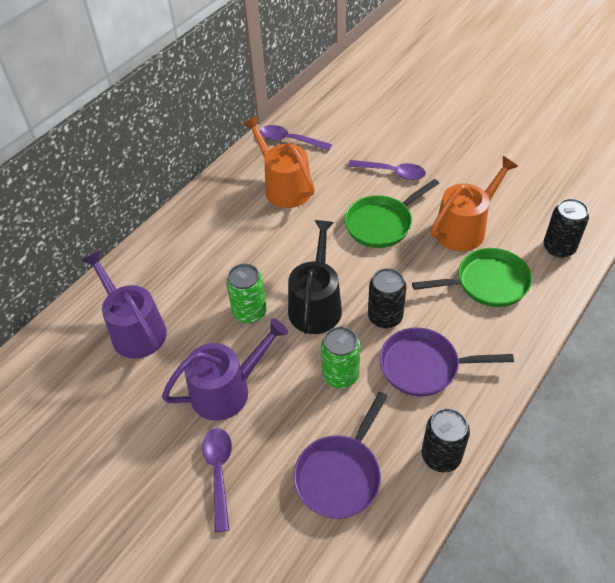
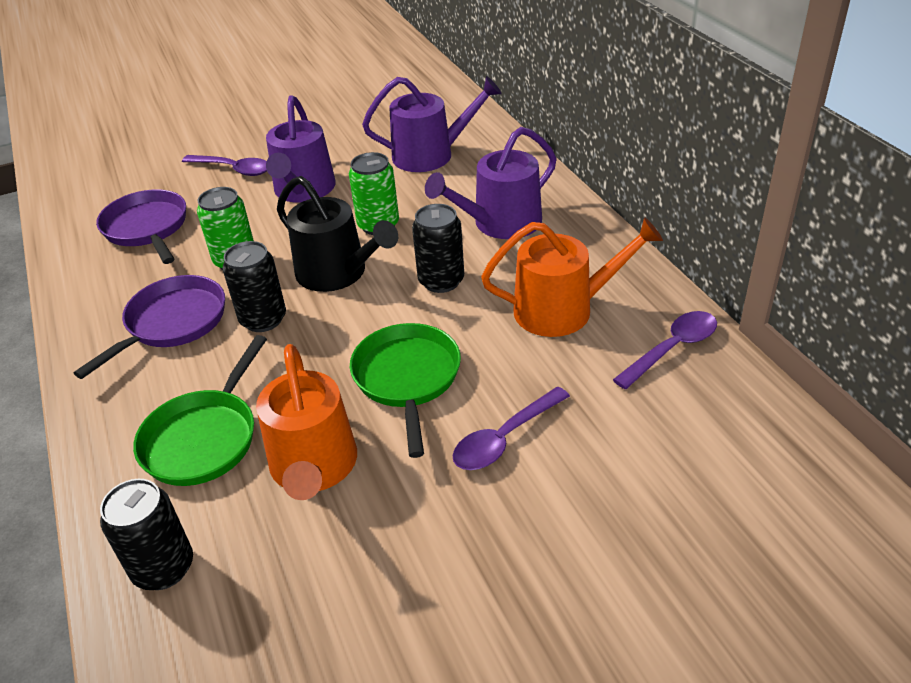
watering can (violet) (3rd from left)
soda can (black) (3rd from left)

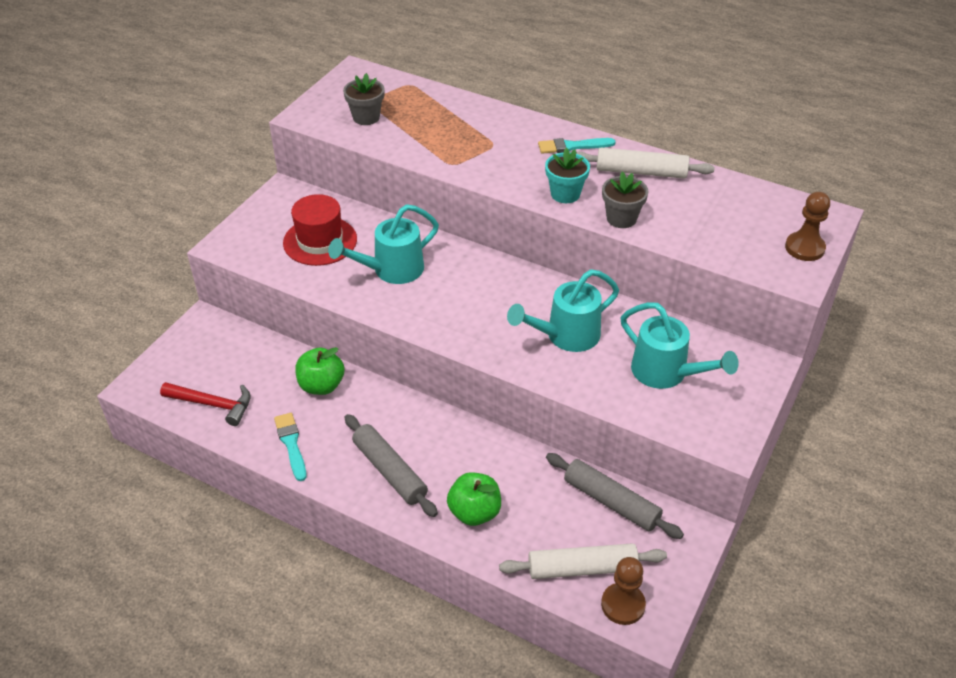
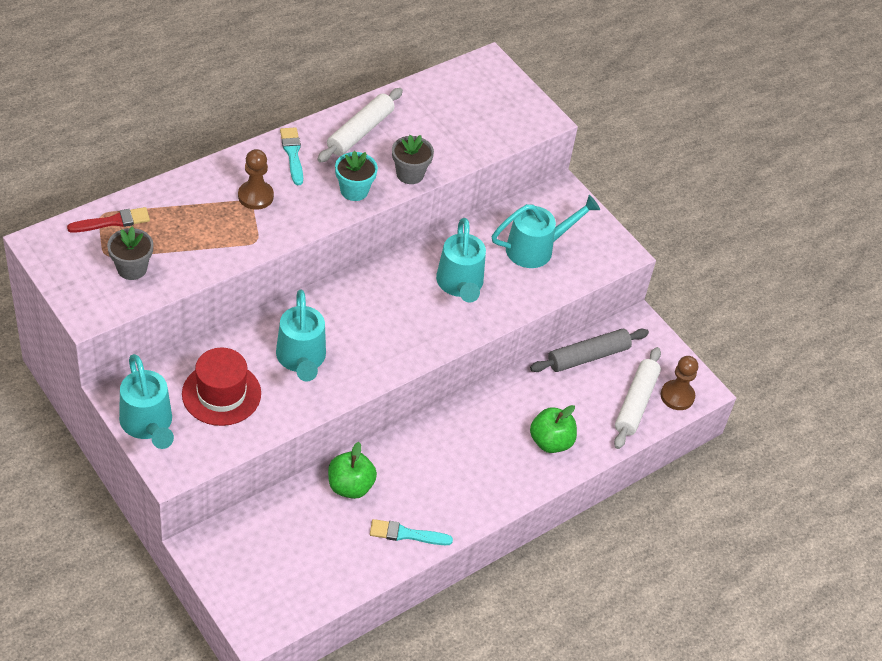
hammer (crimson)
dough roller (grey) (1st from left in the first image)
brush (crimson)
watering can (aqua) (1st from left)
chess pawn (dark brown) (1st from left)
brush (aqua) (1st from left)

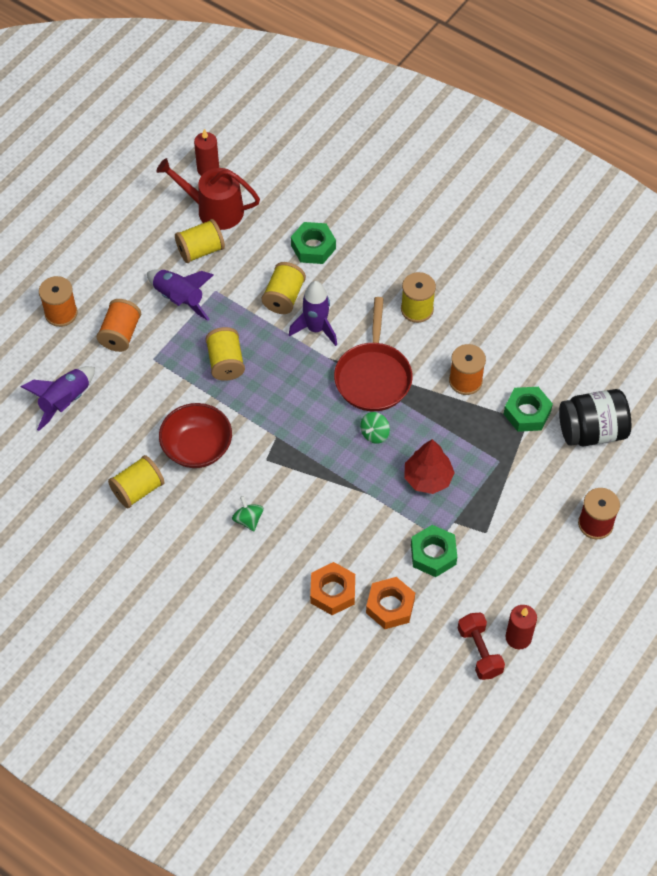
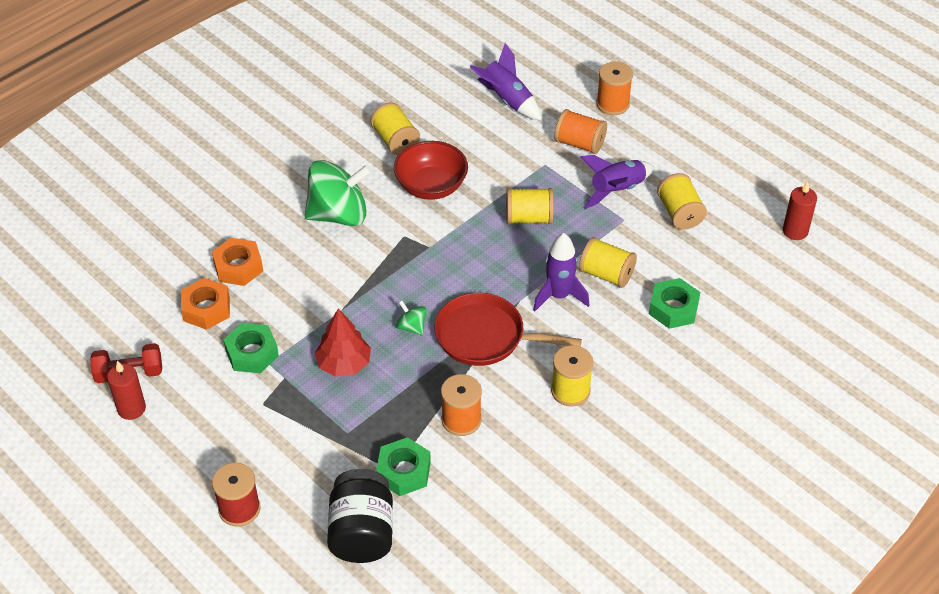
watering can (crimson)
spinning top (green) (1st from left)

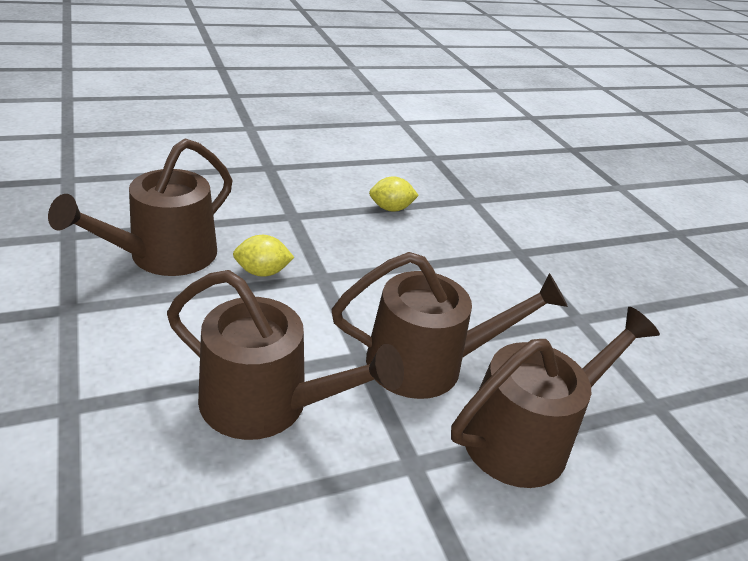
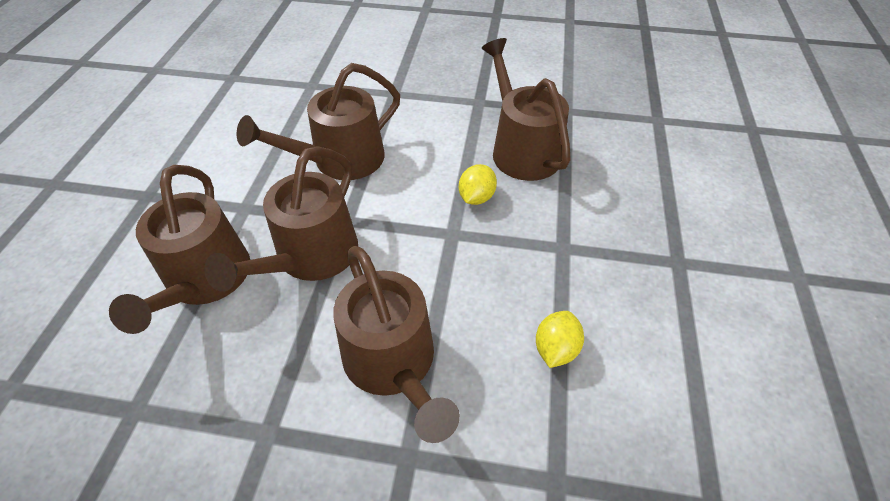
watering can (dark brown) (4th from left)

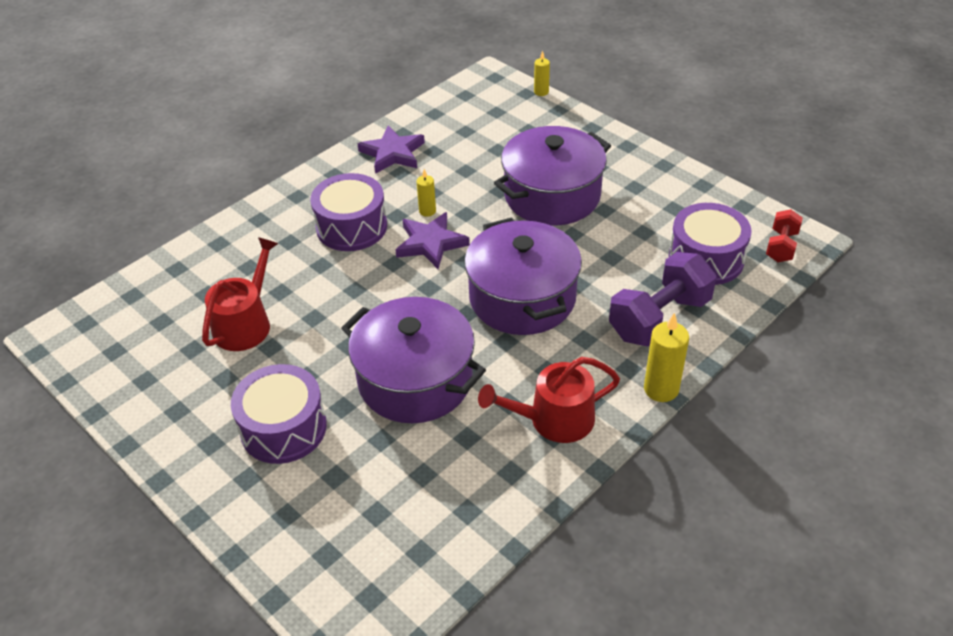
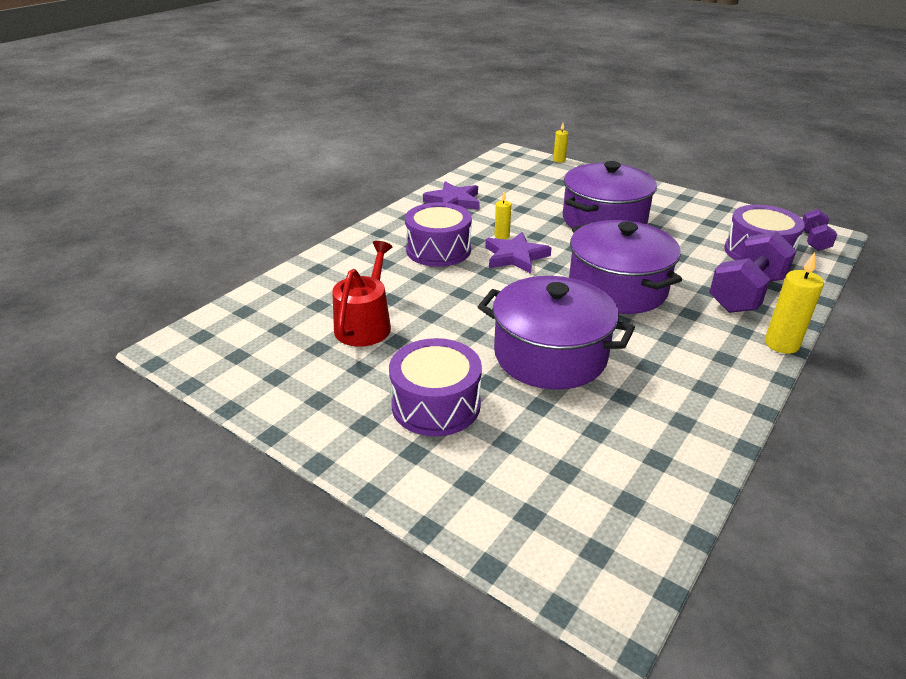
watering can (crimson) (2nd from left in the first image)
free weight (violet) (2nd from left)

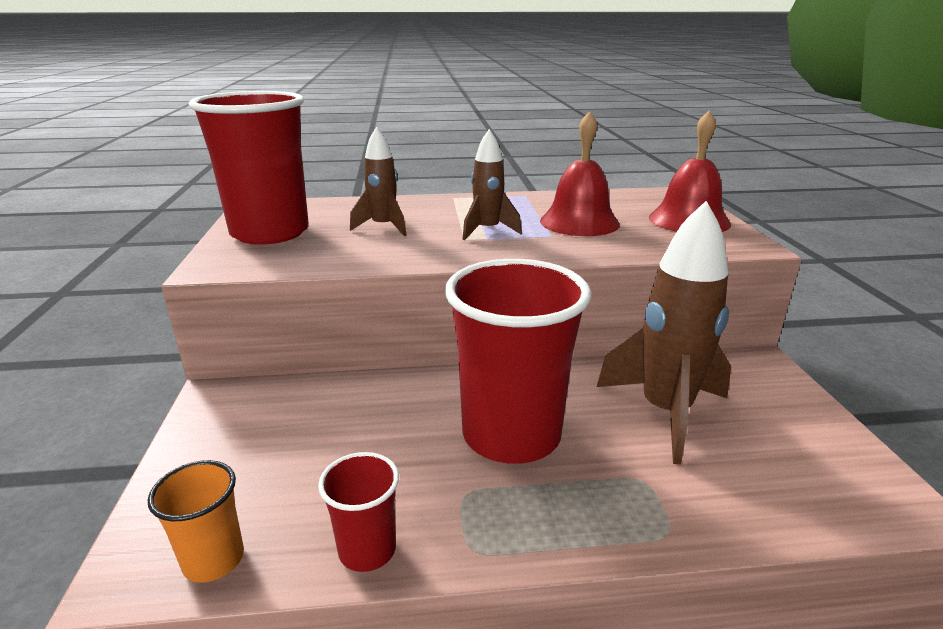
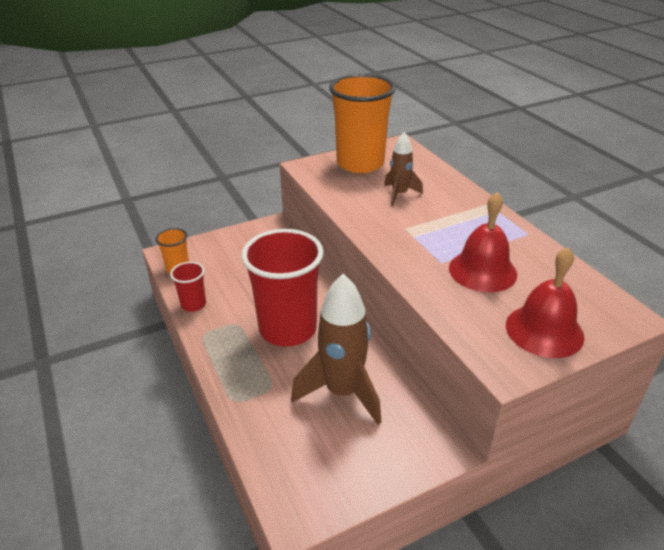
toy rocket (dark brown) (2nd from left in the first image)
beaker (orange-coloured) (2nd from left)

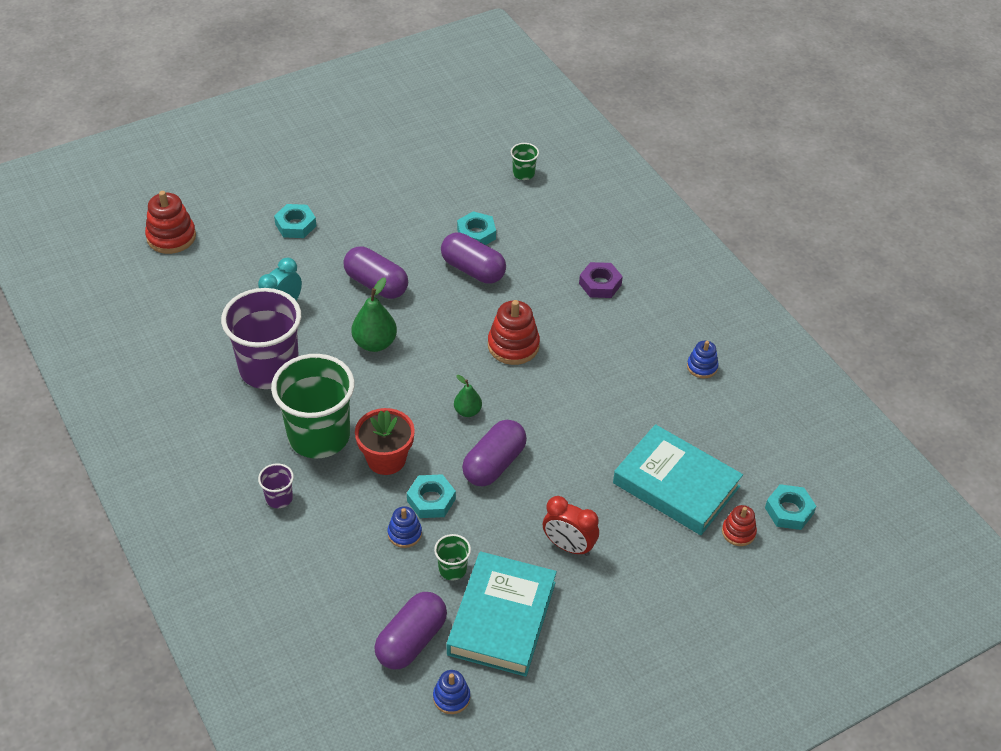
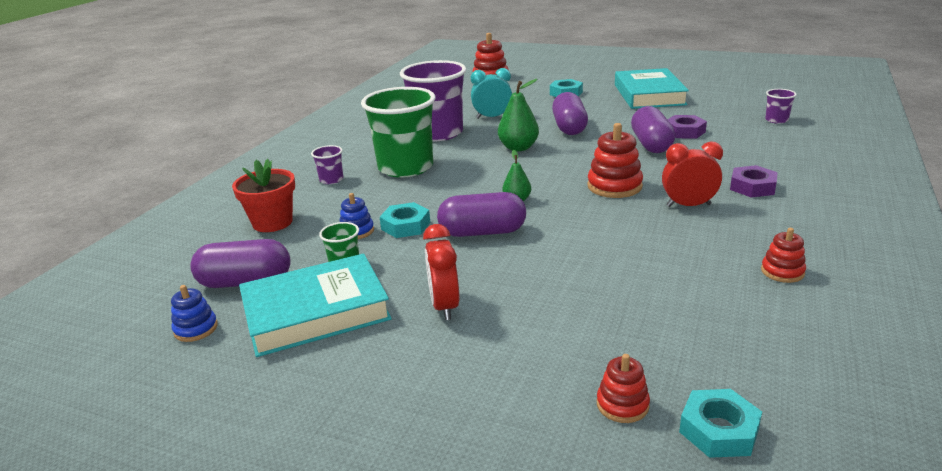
alarm clock (crimson) (2nd from left)
potted plant (crimson)
hardback (aqua) (2nd from left)
hex nut (violet) (1st from left)
beaker (violet) (3rd from left)
stacking rings (crimson) (4th from left)

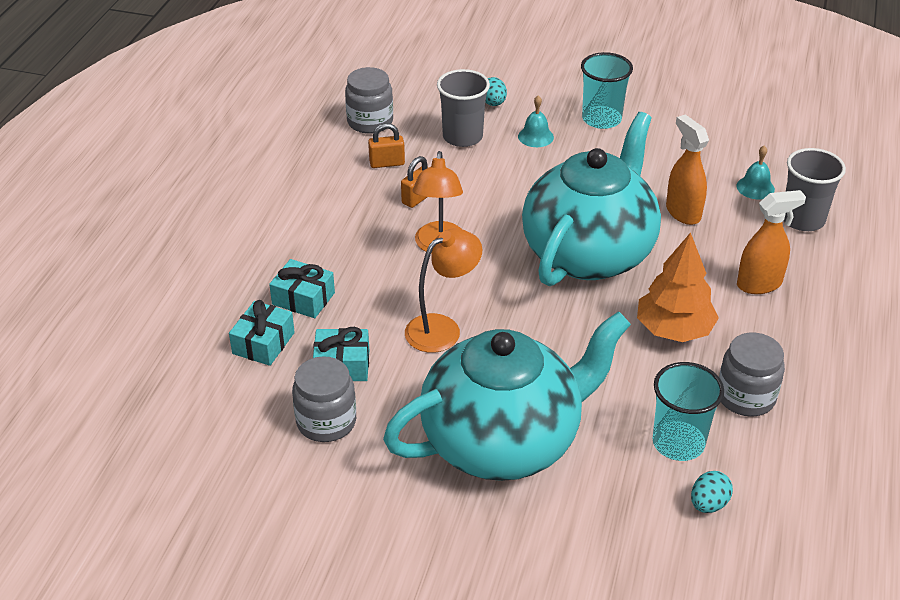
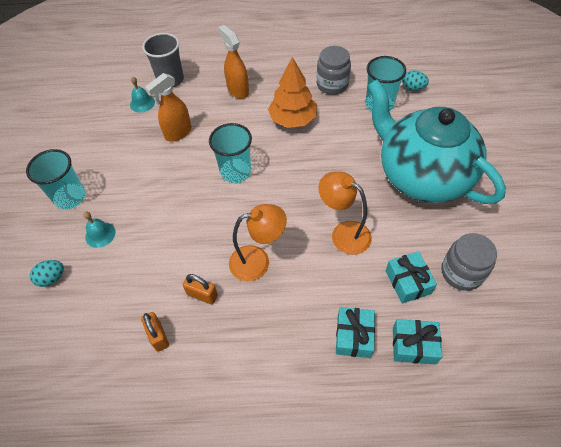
preserve jar (grey) (2nd from left in the first image)
beaker (grey) (1st from left in the first image)
beaker (aqua) (2nd from left)

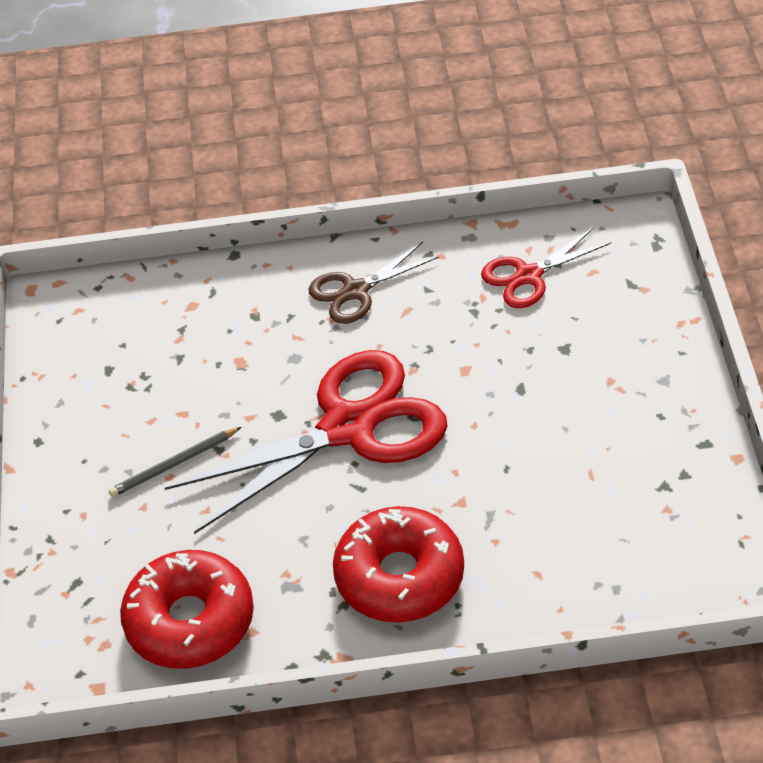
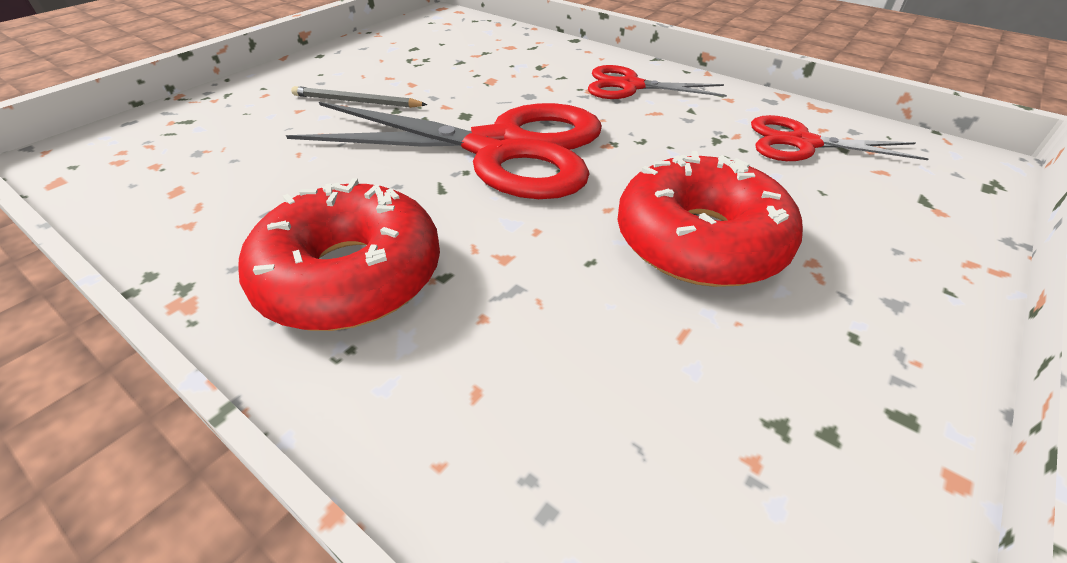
doughnut (crimson) (2nd from left)
scissors (crimson) (2nd from left)

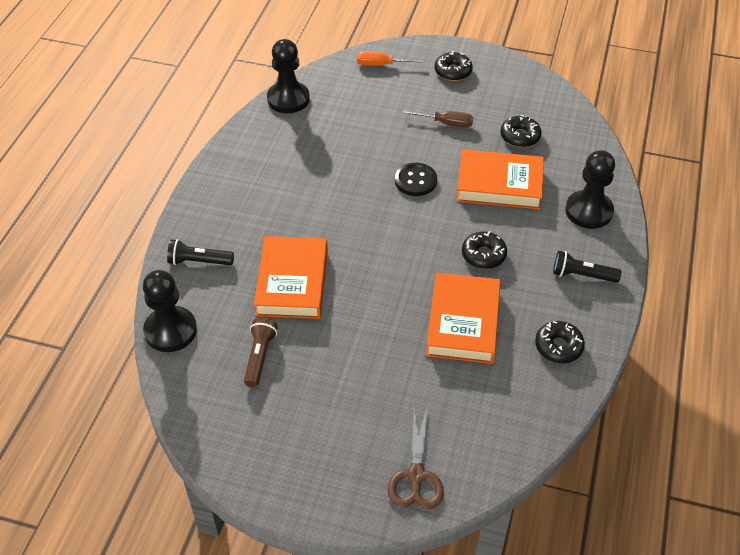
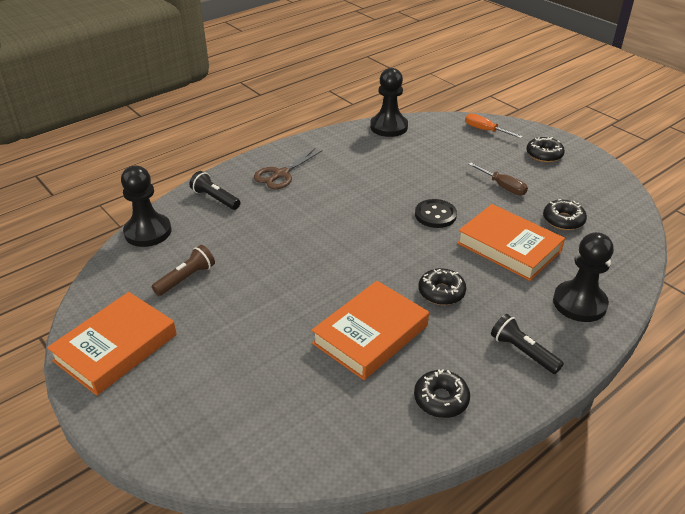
hardback (orange-coloured) (1st from left)
scissors (dark brown)

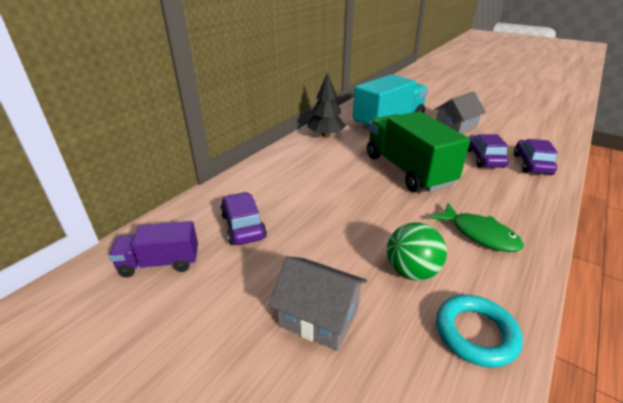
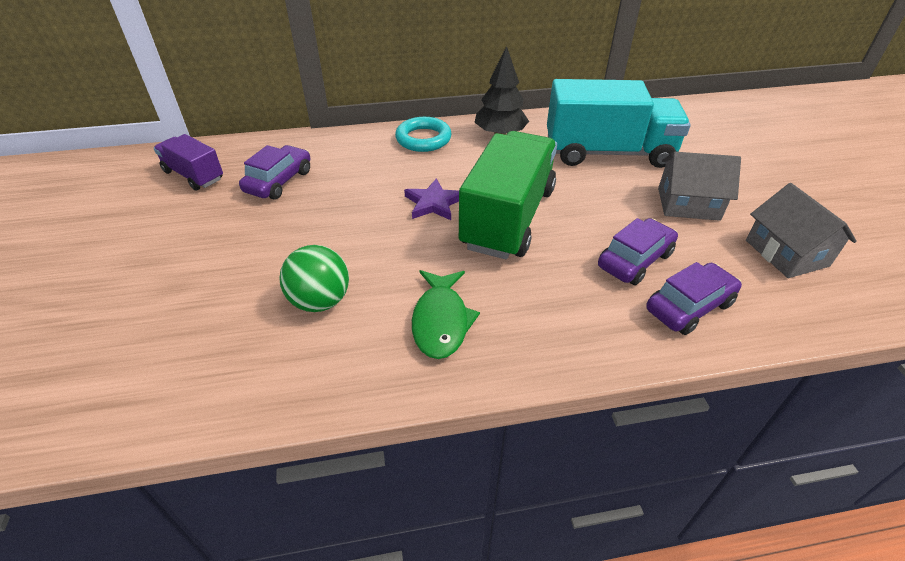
star (violet)
toy house (grey) (2nd from left)
torus (aqua)

